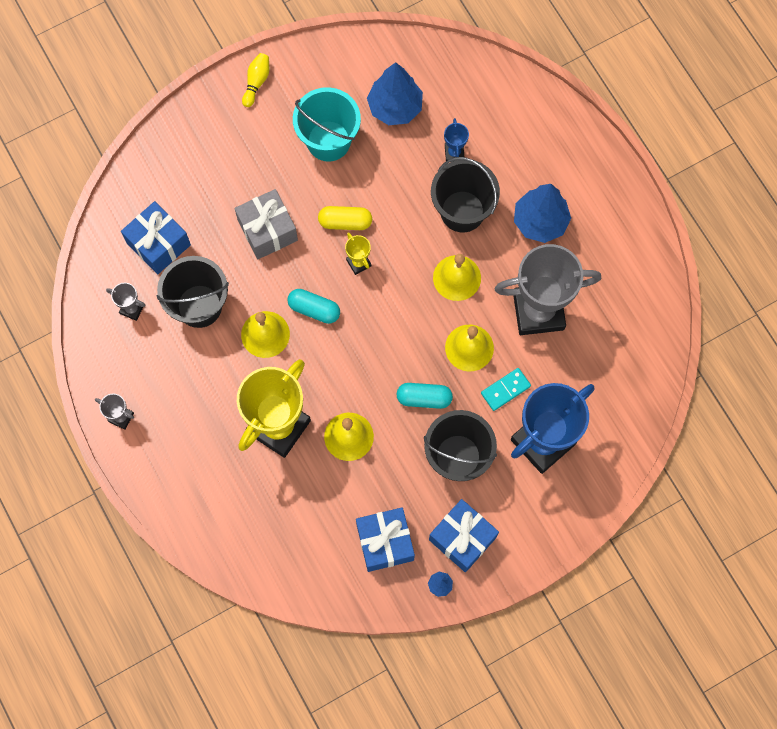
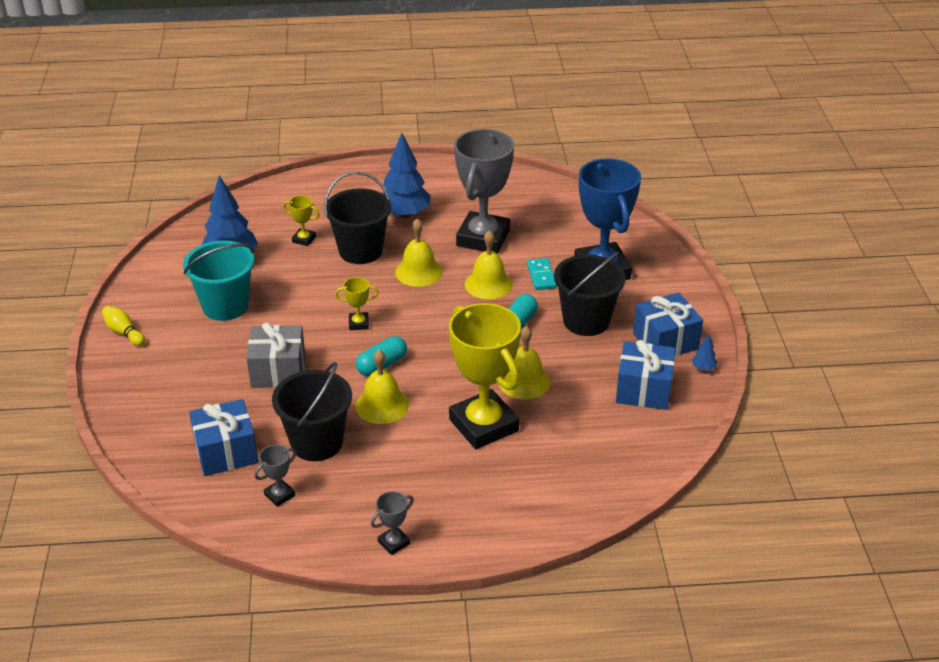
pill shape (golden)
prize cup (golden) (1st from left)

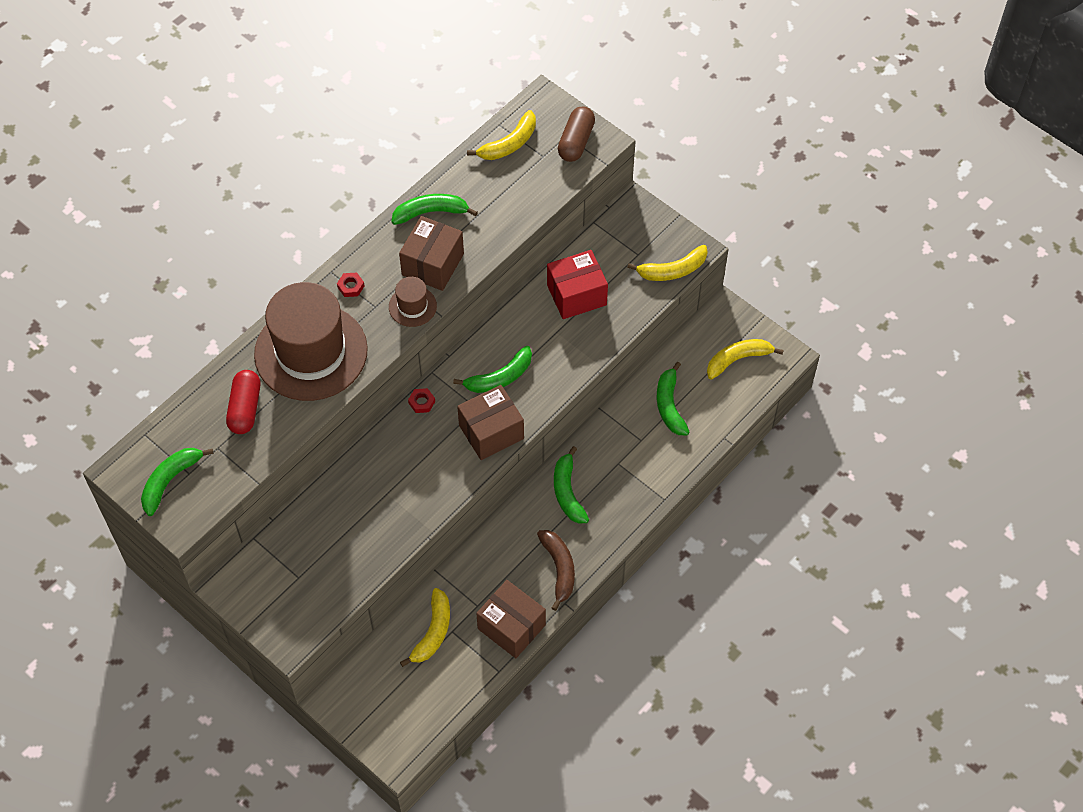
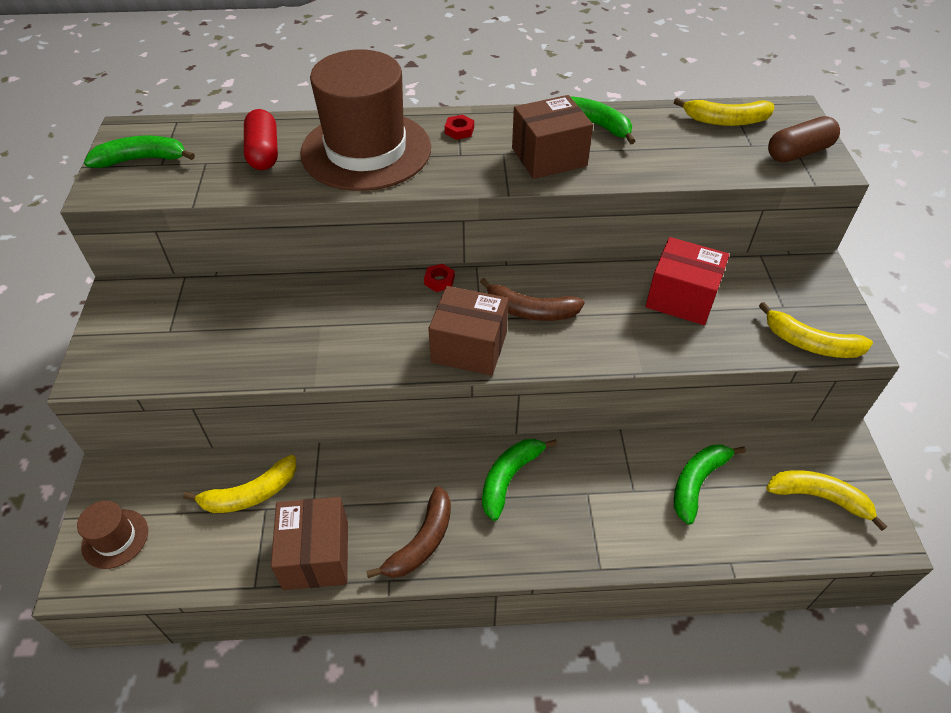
hat (dark brown) (1st from left)
banana fruit (dark brown) (2nd from left)
pill shape (crimson)

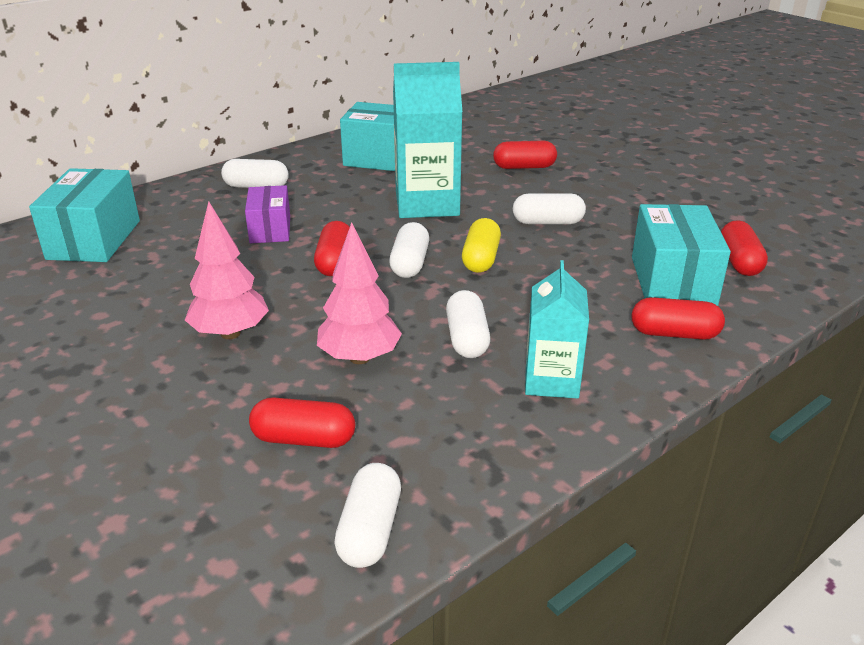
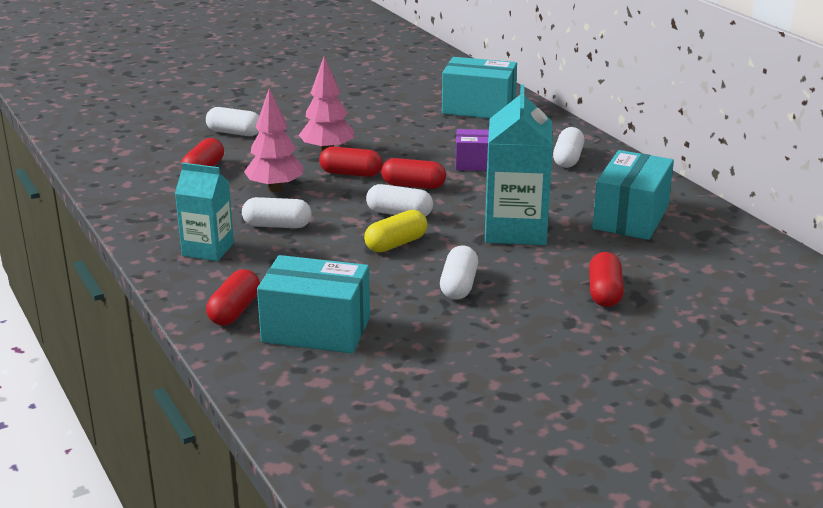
pill shape (white) (1st from left)
pill shape (crimson) (3rd from left)
pill shape (golden)

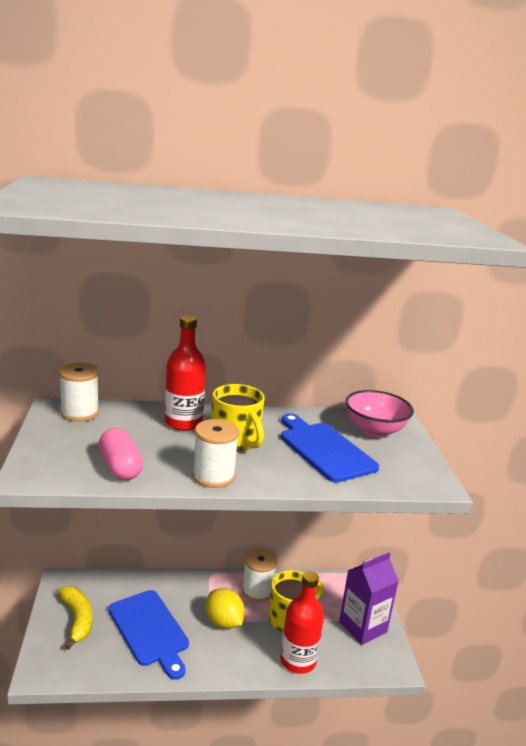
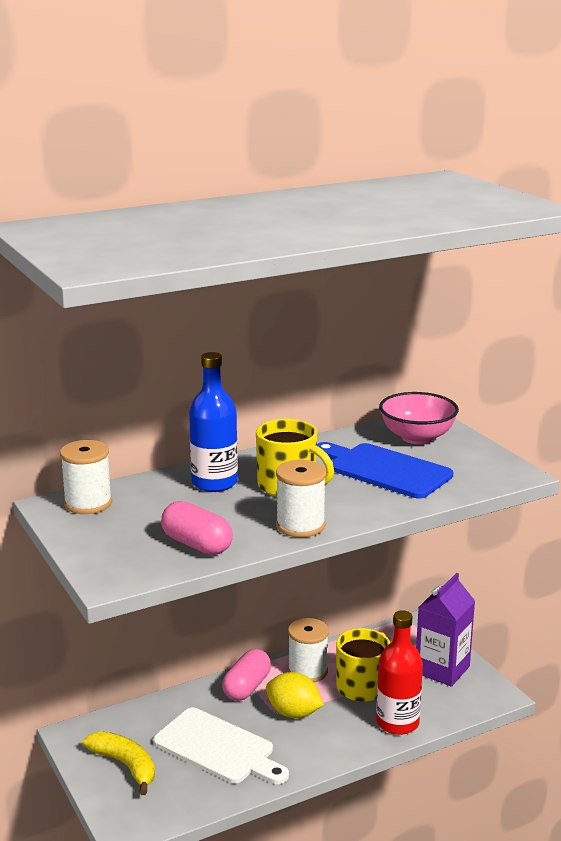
pill shape (rosy) (2nd from left)
cutting board (white)
drink bottle (blue)

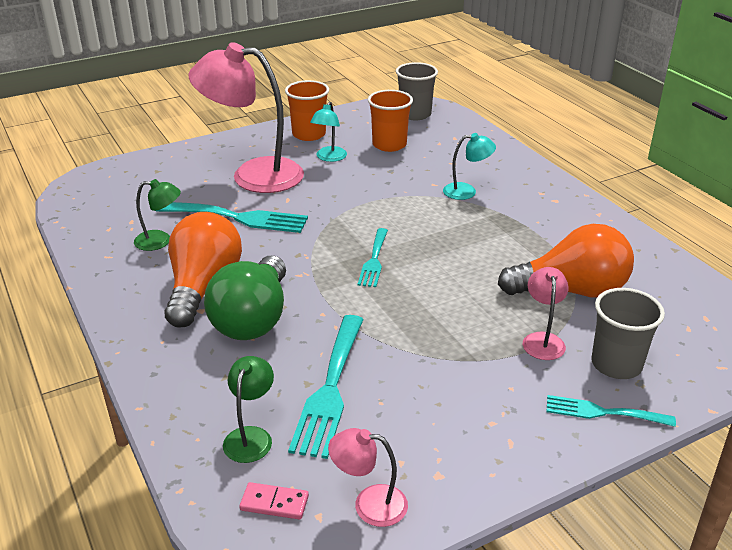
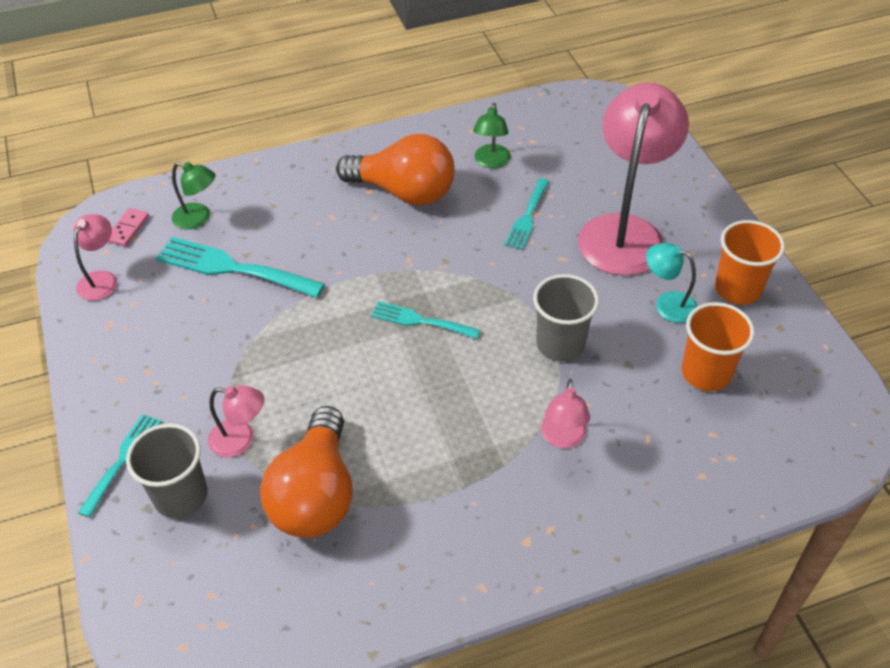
light bulb (green)
beaker (grey) (2nd from left)
desk lamp (rosy) (3rd from left)
fork (aqua) (4th from left)

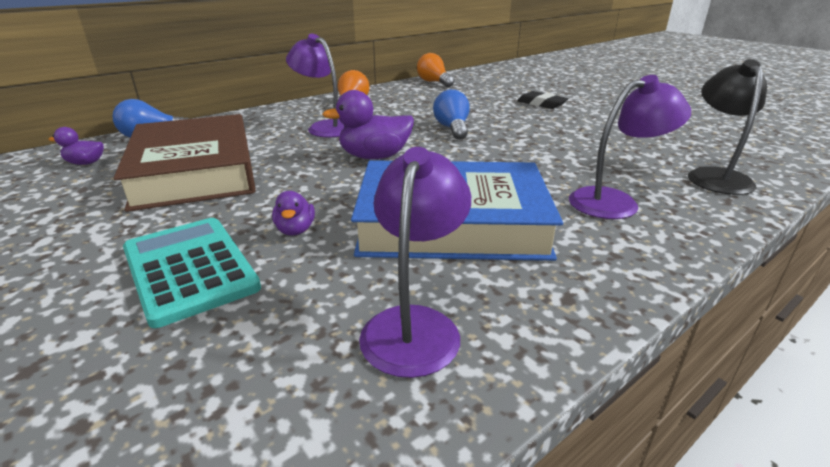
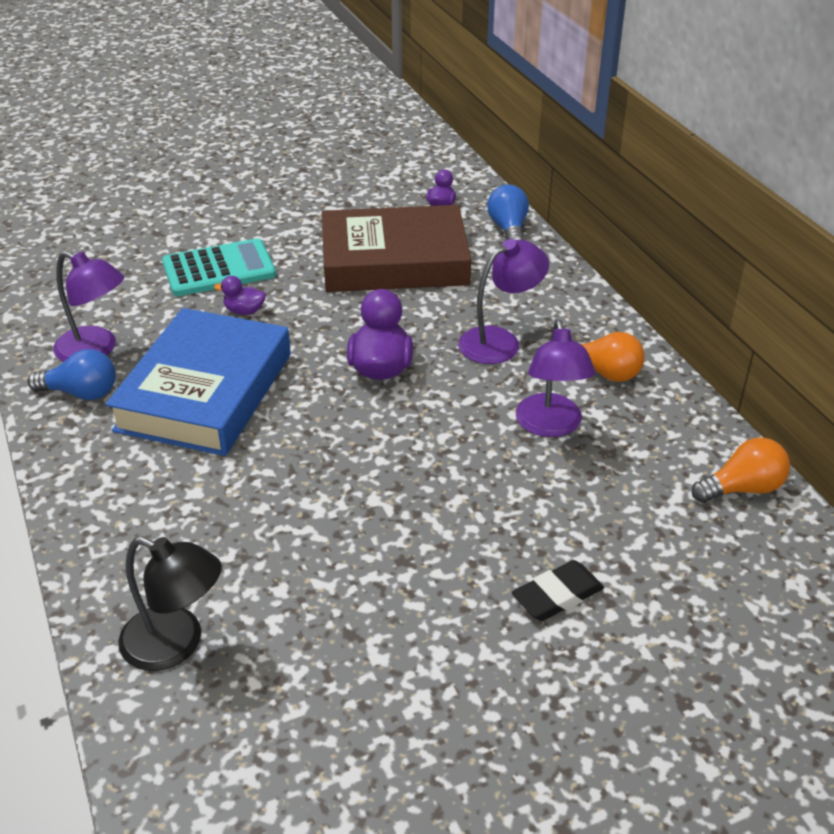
light bulb (blue) (1st from left)
desk lamp (violet) (3rd from left)

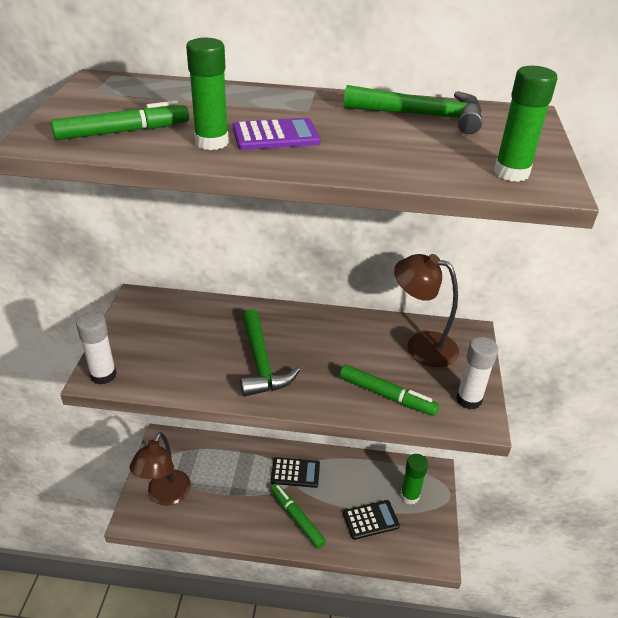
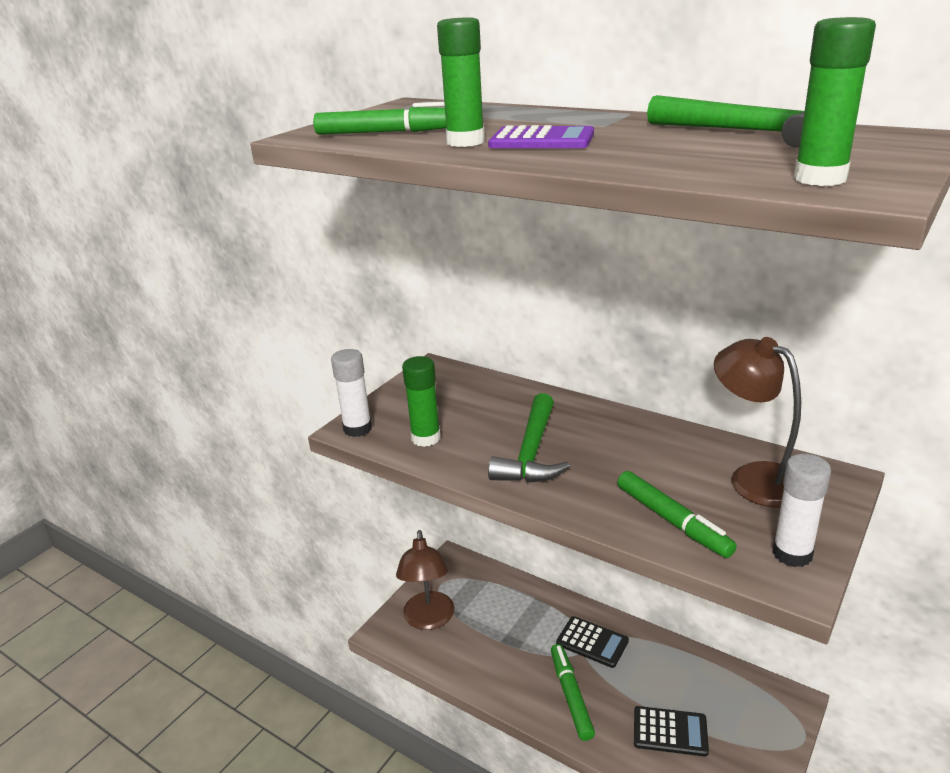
stick of glue (green) (1st from left)
desk lamp (dark brown) (1st from left)

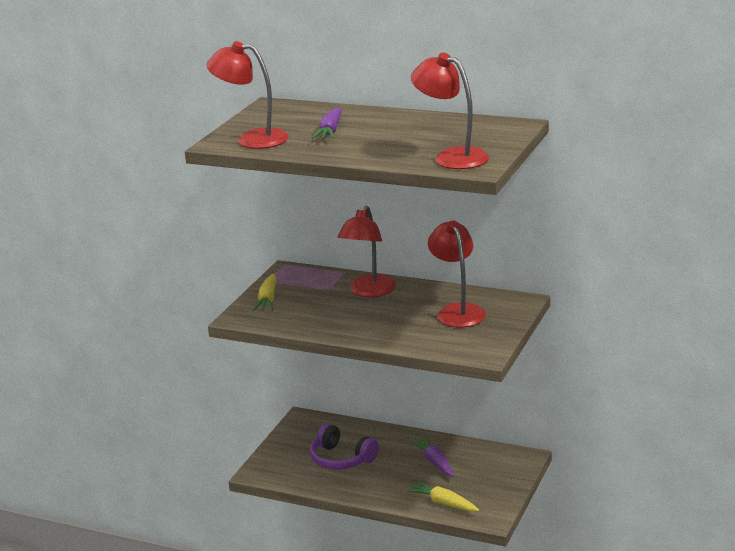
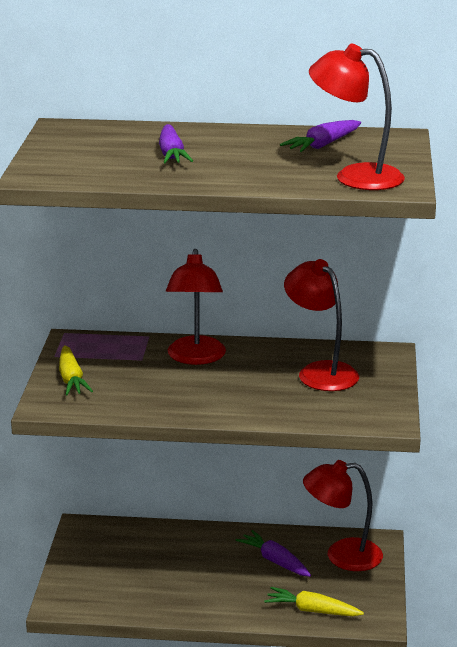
headset (violet)
root vegetable (violet) (3rd from left)
desk lamp (crimson) (3rd from left)

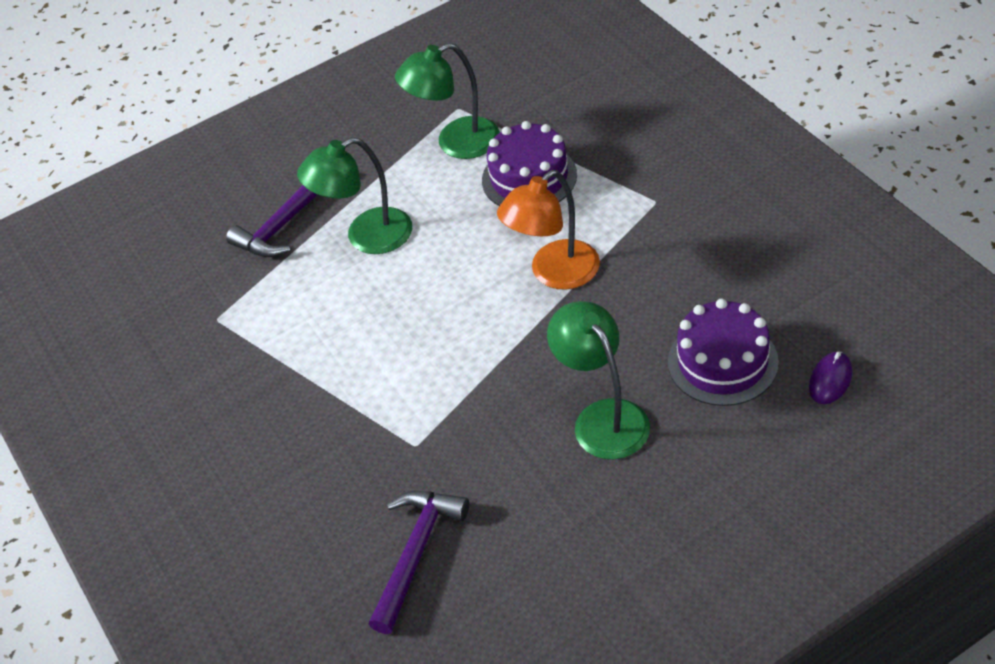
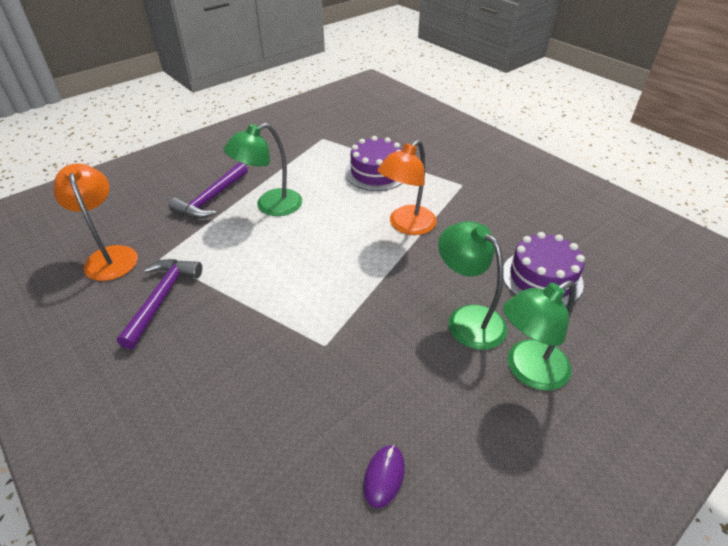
desk lamp (orange-coloured) (1st from left)
hammer (violet) (1st from left)
desk lamp (green) (3rd from left)
PC mouse (violet)

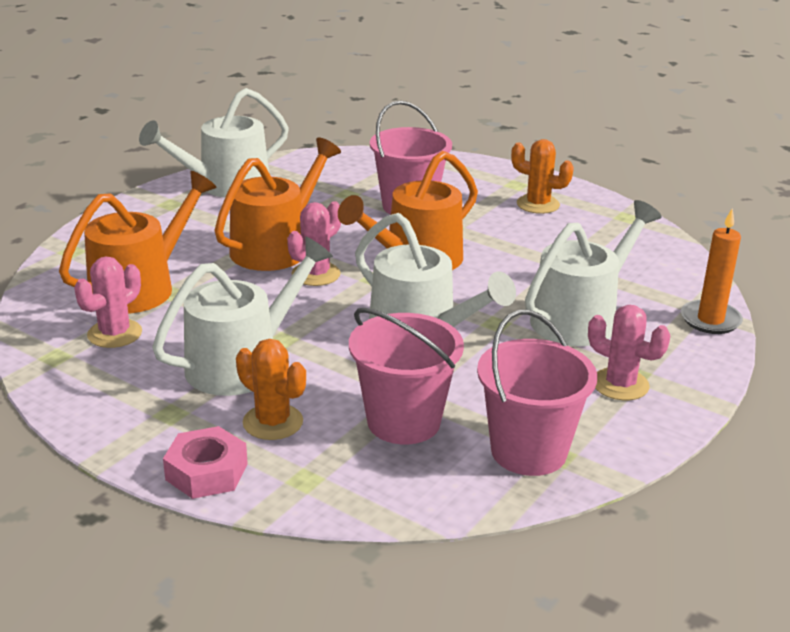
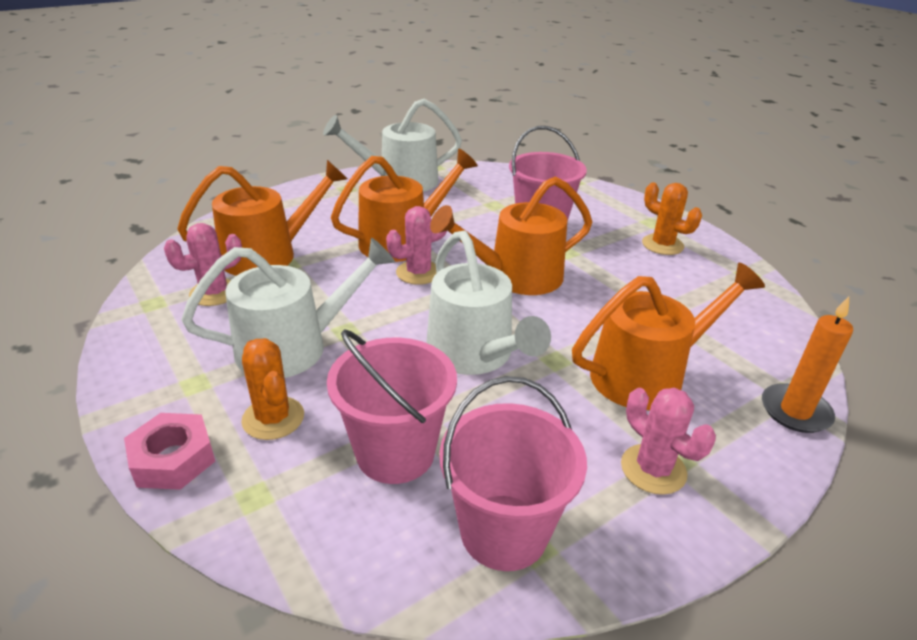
watering can (orange-coloured) (4th from left)

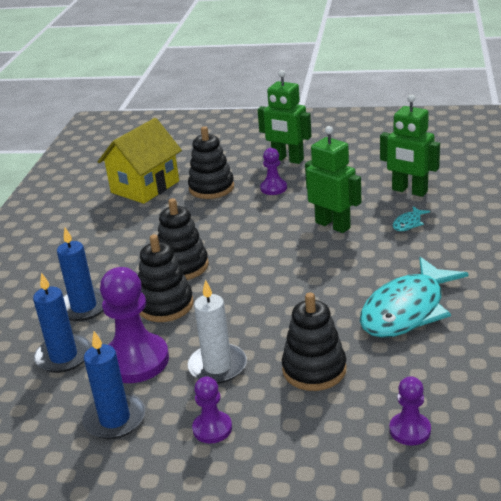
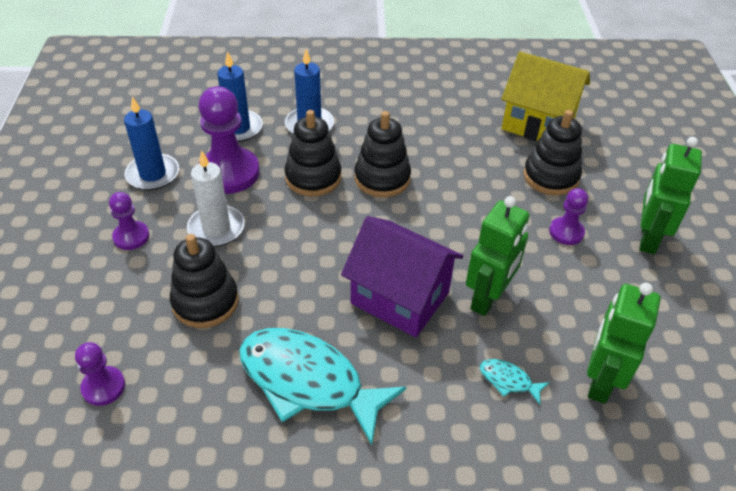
toy house (violet)

